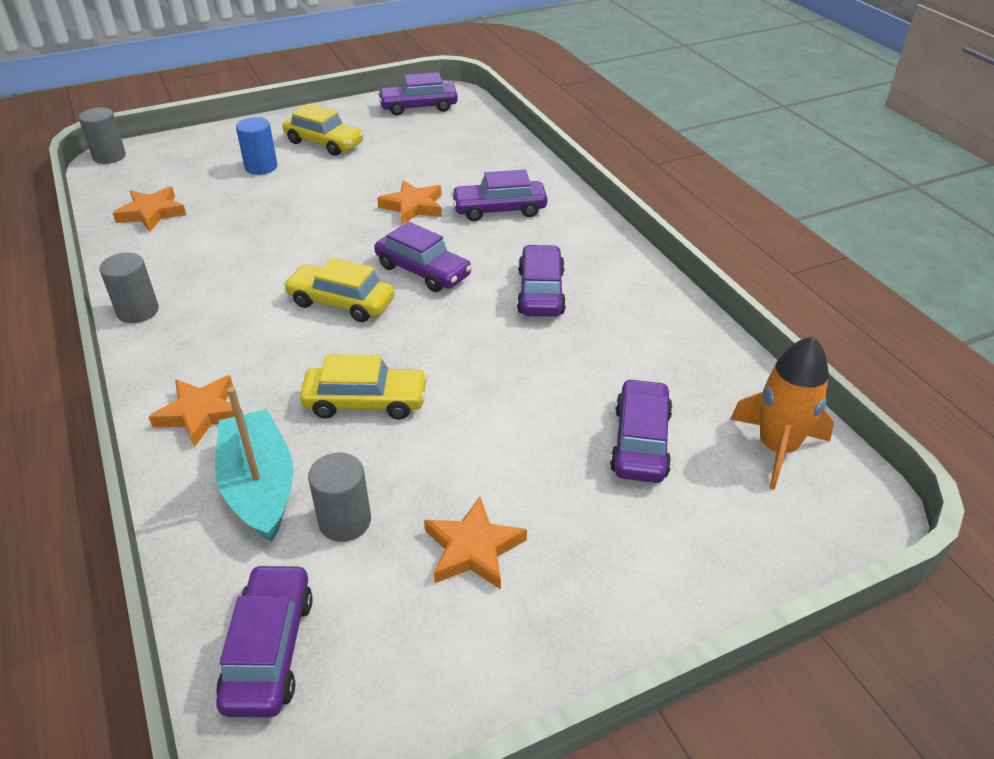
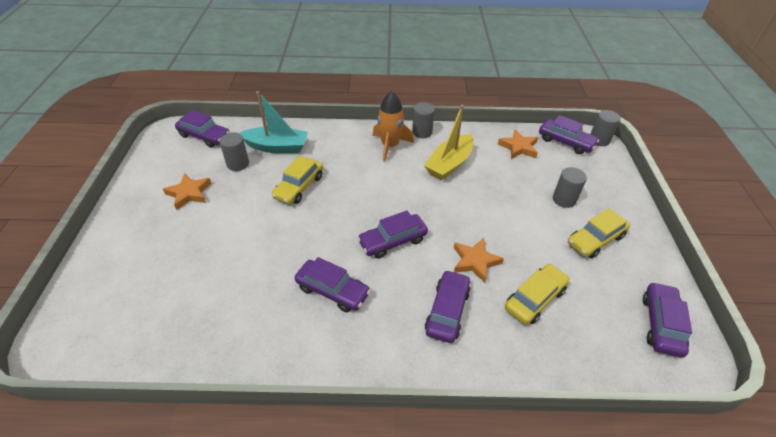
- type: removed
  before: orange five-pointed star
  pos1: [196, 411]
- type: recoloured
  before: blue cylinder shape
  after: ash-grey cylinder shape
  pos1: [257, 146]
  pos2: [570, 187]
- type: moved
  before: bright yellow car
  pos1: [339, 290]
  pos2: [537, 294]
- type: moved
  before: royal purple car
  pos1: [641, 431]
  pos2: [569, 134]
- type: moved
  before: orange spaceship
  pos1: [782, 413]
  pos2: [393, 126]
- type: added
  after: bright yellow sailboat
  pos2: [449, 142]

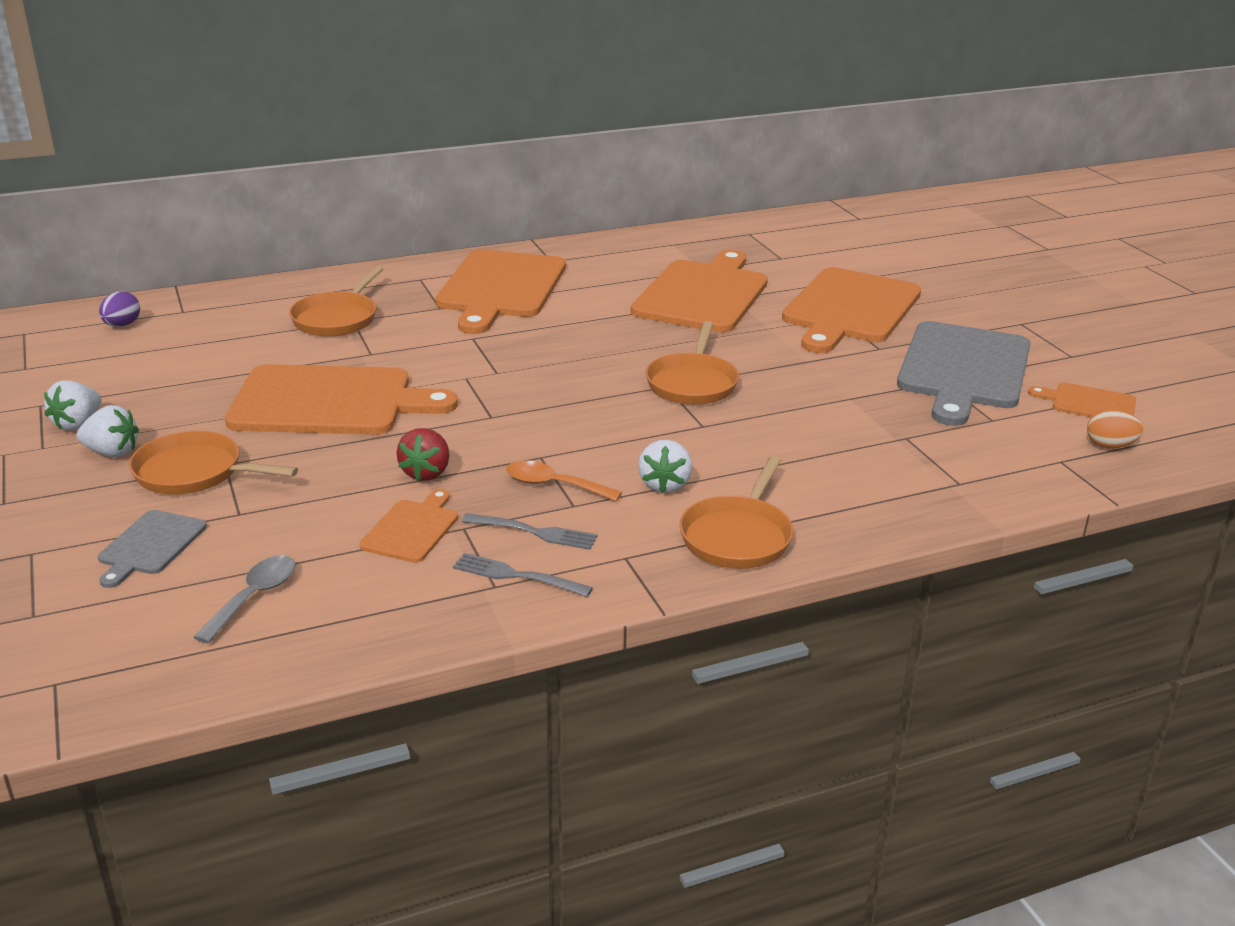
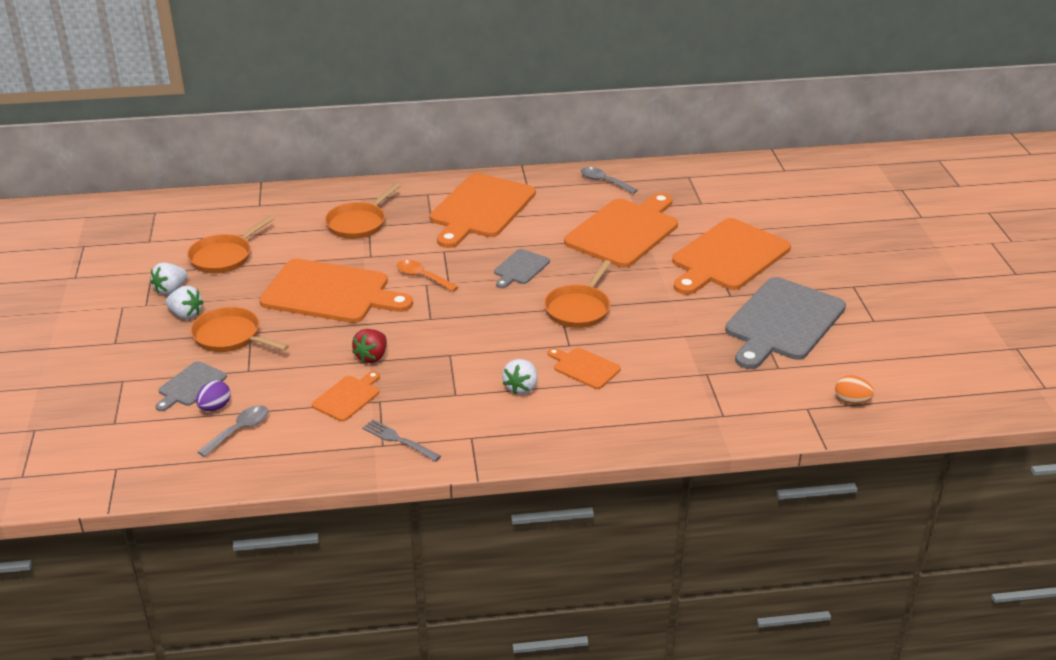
- type: moved
  before: royal purple toy egg
  pos1: [119, 309]
  pos2: [213, 396]
- type: removed
  before: ash-grey fork
  pos1: [530, 531]
- type: moved
  before: orange spoon
  pos1: [564, 481]
  pos2: [427, 276]
- type: moved
  before: orange pan
  pos1: [736, 512]
  pos2: [230, 244]
- type: moved
  before: orange cutting board
  pos1: [1082, 399]
  pos2: [584, 368]
- type: added
  after: ash-grey cutting board
  pos2: [522, 268]
- type: added
  after: ash-grey spoon
  pos2: [609, 180]

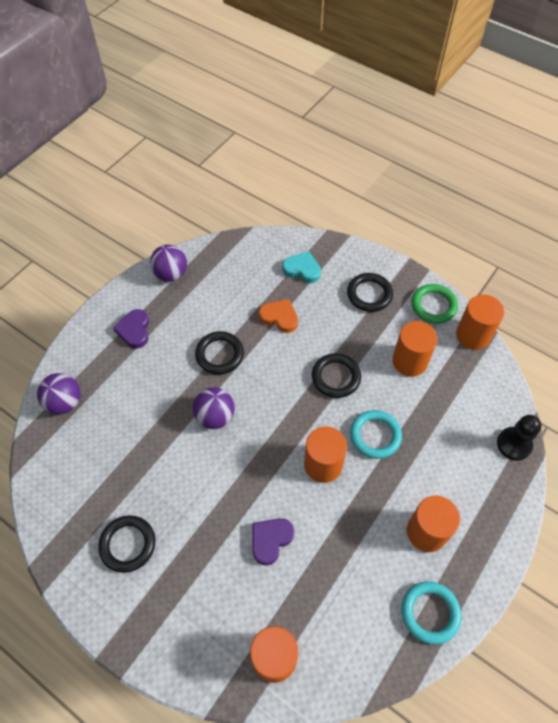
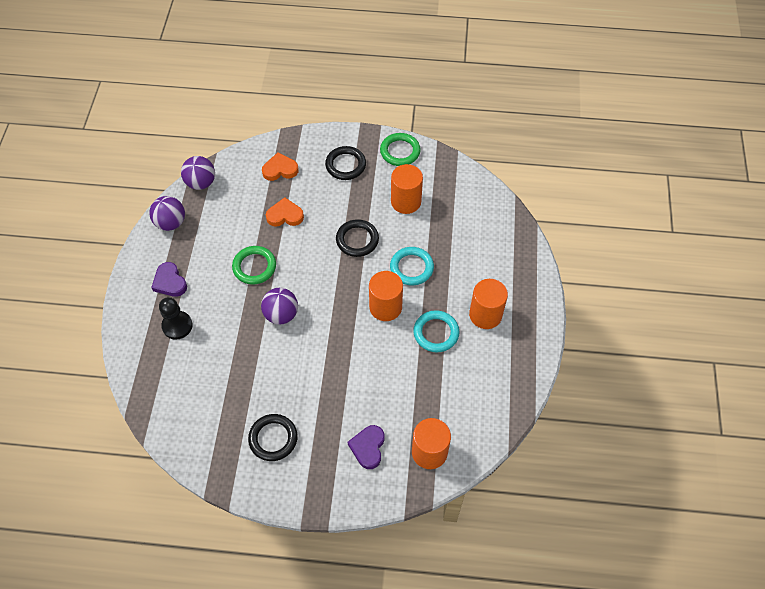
- type: moved
  before: royal purple ball
  pos1: [59, 393]
  pos2: [198, 173]
- type: recoloured
  before: jet-black hoop
  after: green hoop
  pos1: [219, 352]
  pos2: [254, 265]
- type: moved
  before: royal purple heart
  pos1: [273, 541]
  pos2: [366, 447]
- type: recoloured
  before: turquoise heart
  after: orange heart
  pos1: [301, 267]
  pos2: [280, 167]
- type: moved
  before: turquoise hoop
  pos1: [431, 613]
  pos2: [436, 331]
- type: removed
  before: orange cylinder shape
  pos1: [480, 322]
- type: moved
  before: jet-black game pawn
  pos1: [519, 438]
  pos2: [176, 318]

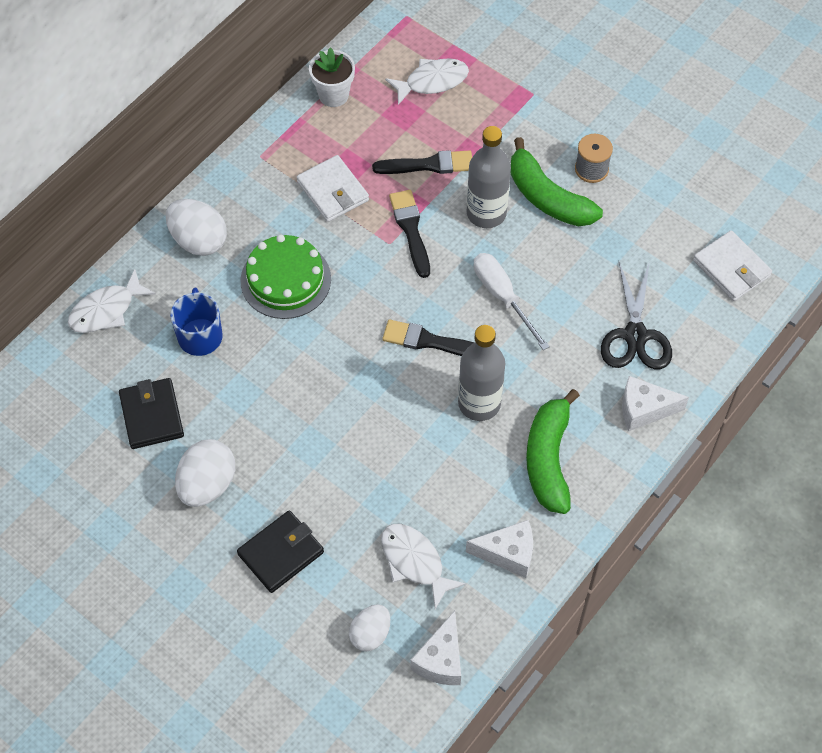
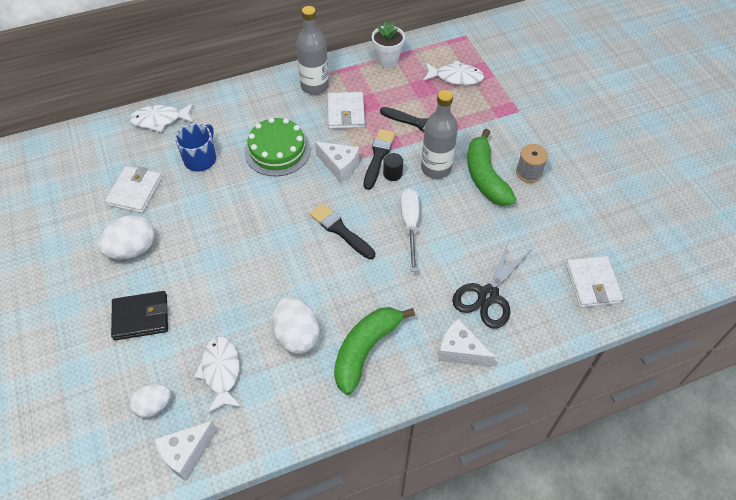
- type: recoloured
  before: jet-black wallet
  after: snow-white wallet
  pos1: [151, 413]
  pos2: [133, 189]
- type: moved
  before: snow-white toy egg
  pos1: [196, 227]
  pos2: [296, 325]
- type: moved
  before: ash-grey bottle
  pos1: [481, 373]
  pos2: [312, 50]
- type: moved
  before: snow-white cheese
  pos1: [499, 549]
  pos2: [337, 162]
- type: added
  after: jet-black cylinder shape
  pos2: [393, 167]

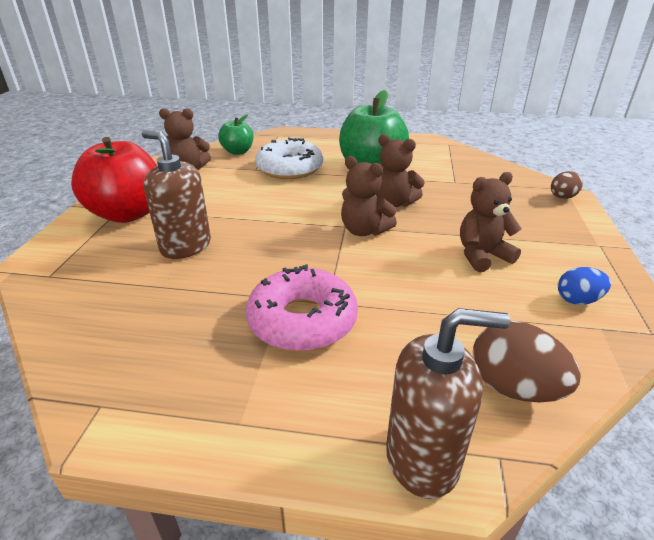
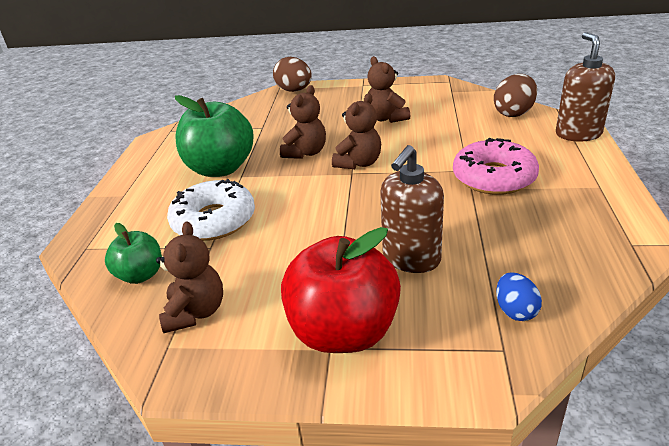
- type: resized
  before: dark brown toy egg
  pos1: [567, 185]
  pos2: [292, 74]
  scale: 1.6
- type: moved
  before: blue toy egg
  pos1: [584, 286]
  pos2: [519, 296]

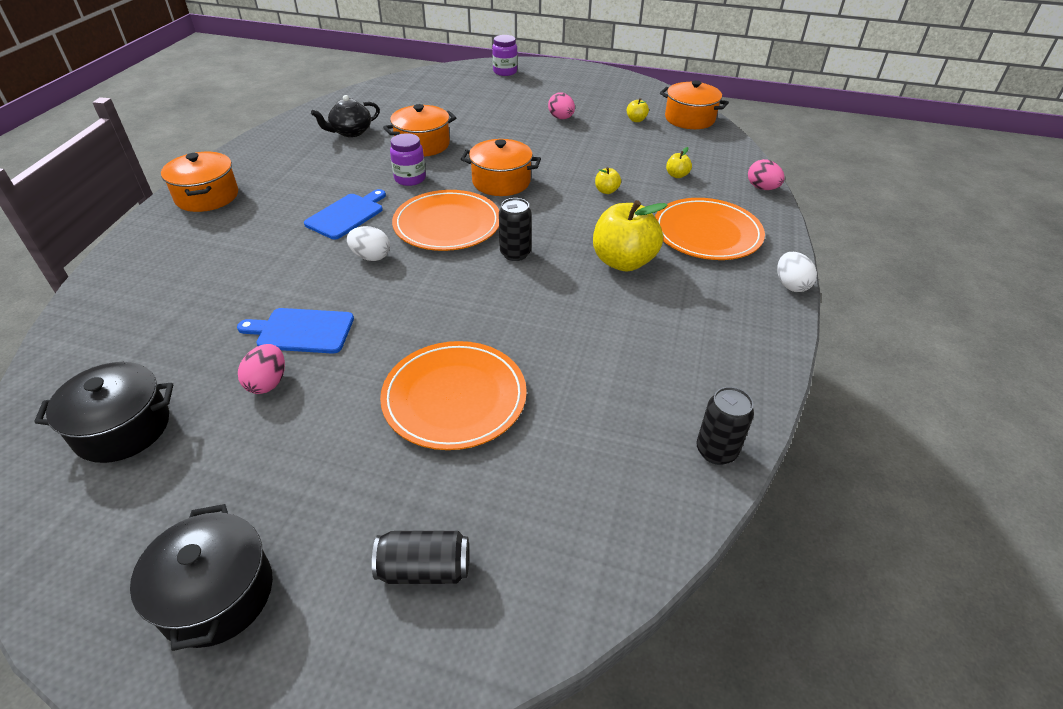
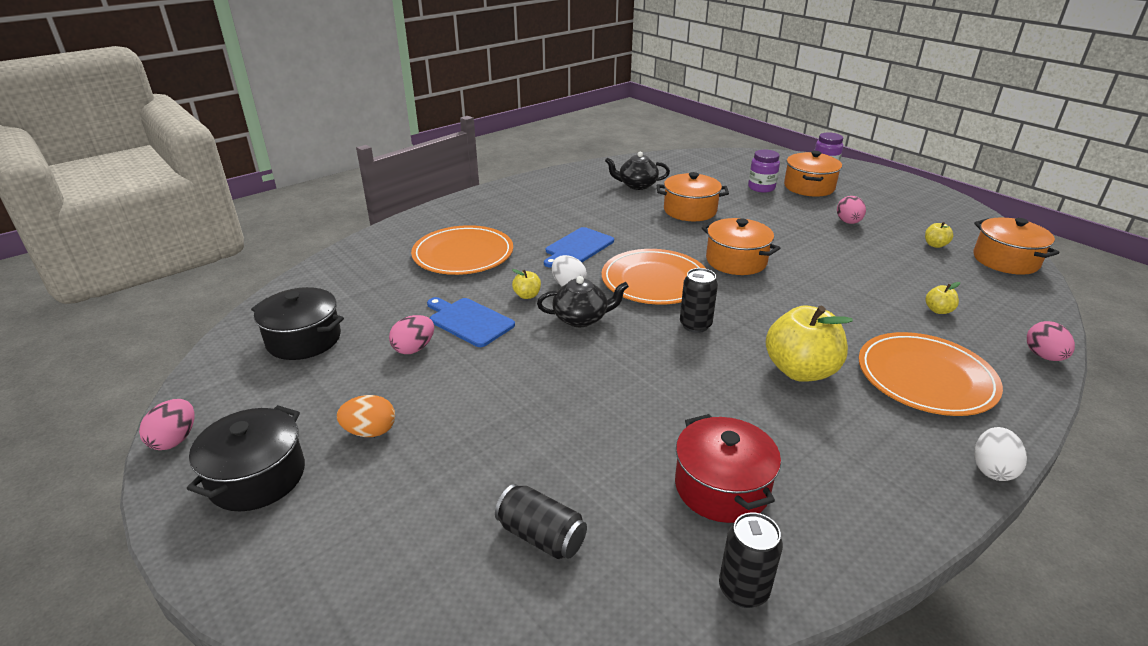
- type: moved
  before: orange stockpot
  pos1: [199, 182]
  pos2: [813, 174]
- type: turned
  before: blue cutting board
  pos1: [345, 214]
  pos2: [579, 247]
  turn: 150
- type: moved
  before: jet-black tin
  pos1: [420, 557]
  pos2: [541, 521]
- type: moved
  before: orange dinner plate
  pos1: [453, 395]
  pos2: [462, 250]
- type: moved
  before: royal purple jam jar
  pos1: [408, 159]
  pos2: [764, 171]
- type: moved
  before: bright yellow apple fruit
  pos1: [608, 180]
  pos2: [526, 284]
- type: added
  after: pink toy egg
  pos2: [167, 424]
- type: added
  after: orange toy egg
  pos2: [366, 416]
- type: added
  after: jet-black tea pot
  pos2: [583, 301]
- type: added
  after: scarlet stockpot
  pos2: [728, 468]

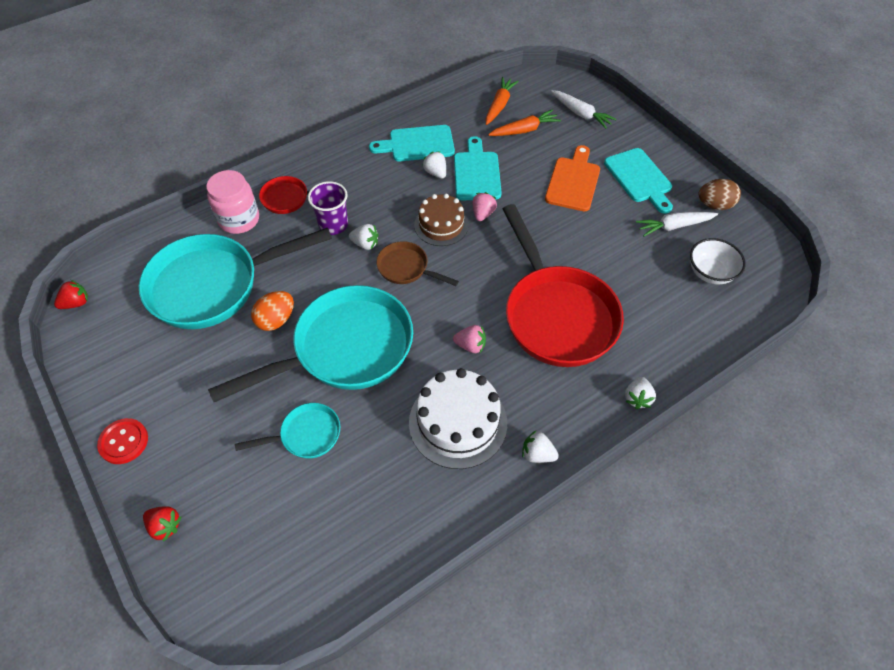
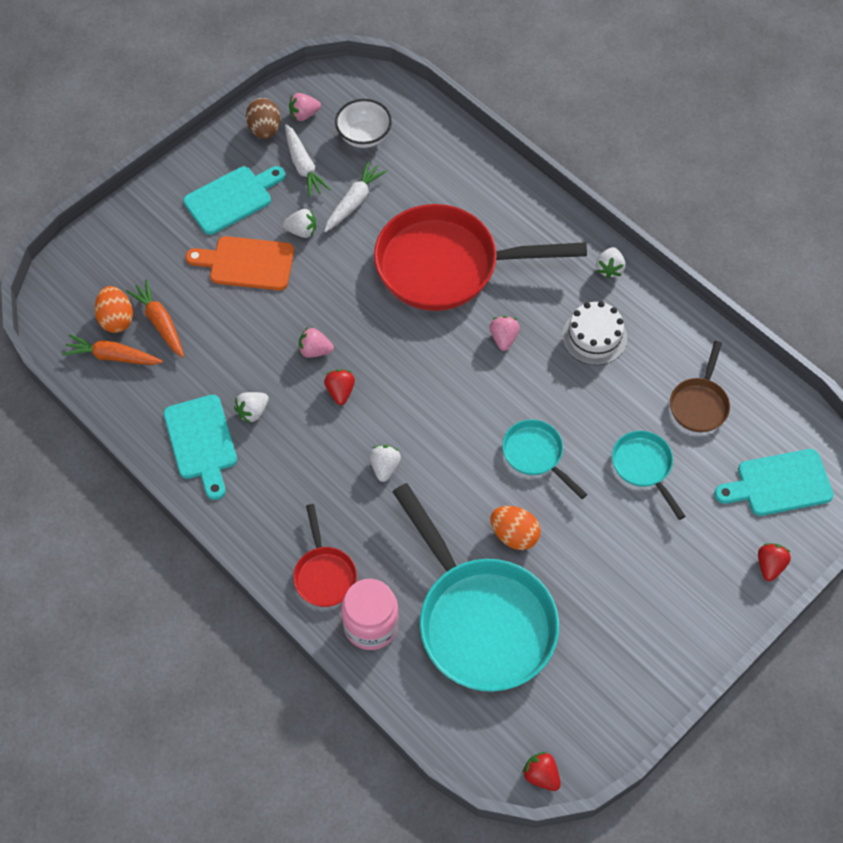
- type: removed
  before: scarlet button
  pos1: [122, 441]
- type: resized
  before: turquoise pan
  pos1: [310, 343]
  pos2: [545, 459]
  scale: 0.47
- type: removed
  before: royal purple cup
  pos1: [328, 208]
- type: moved
  before: dark brown pan
  pos1: [417, 263]
  pos2: [700, 387]
- type: resized
  before: snow-white layer cake
  pos1: [458, 418]
  pos2: [594, 333]
  scale: 0.66
- type: replaced
  before: dark brown layer cake
  after: scarlet toy strawberry
  pos1: [441, 220]
  pos2: [339, 387]
- type: moved
  before: turquoise cutting board
  pos1: [478, 168]
  pos2: [774, 482]
- type: turned
  before: scarlet pan
  pos1: [563, 285]
  pos2: [480, 257]
  turn: -150
- type: moved
  before: snow-white carrot
  pos1: [583, 109]
  pos2: [355, 196]
- type: moved
  before: snow-white toy strawberry
  pos1: [640, 393]
  pos2: [299, 223]
- type: added
  after: orange toy egg
  pos2: [114, 309]
- type: added
  after: pink toy strawberry
  pos2: [305, 107]

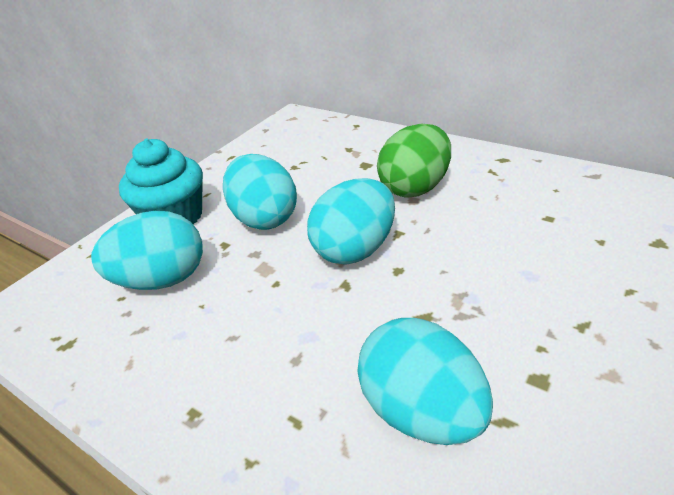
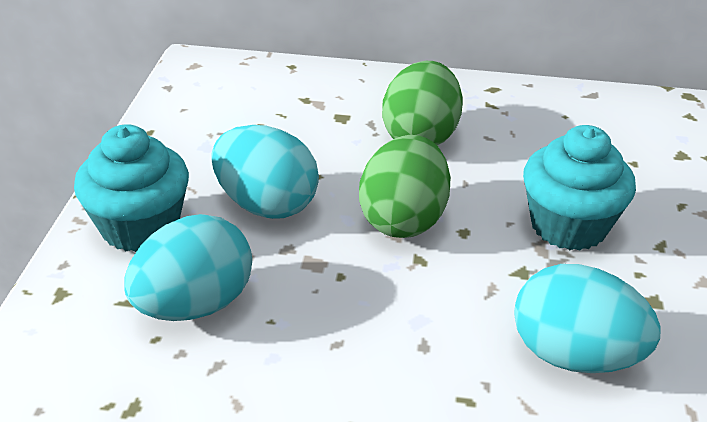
- type: recoloured
  before: turquoise toy egg
  after: green toy egg
  pos1: [351, 221]
  pos2: [404, 186]
- type: added
  after: turquoise muffin
  pos2: [579, 188]

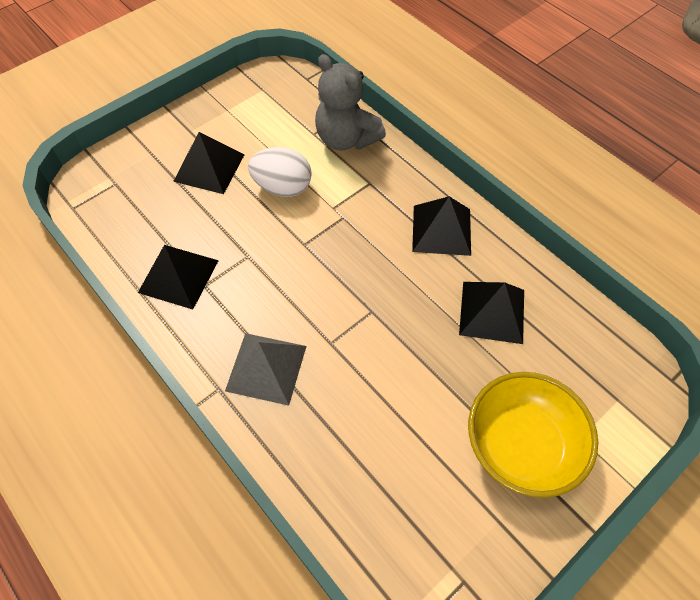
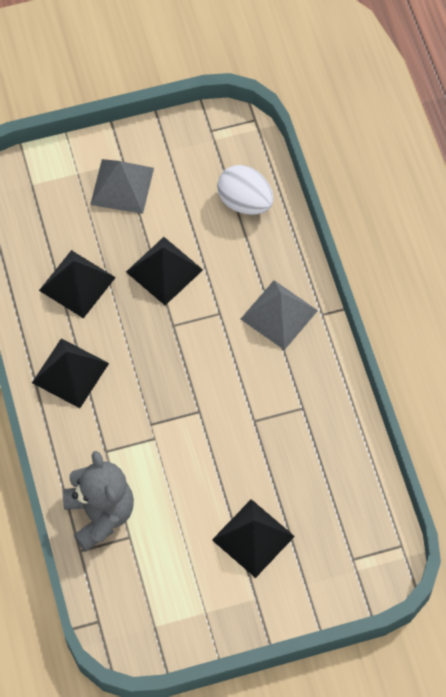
- type: moved
  before: jet-black solid pyramid
  pos1: [178, 277]
  pos2: [164, 271]
- type: moved
  before: snow-white toy egg
  pos1: [280, 172]
  pos2: [245, 190]
- type: replaced
  before: bright yellow serving bowl
  after: ash-grey solid pyramid
  pos1: [533, 435]
  pos2: [122, 186]

